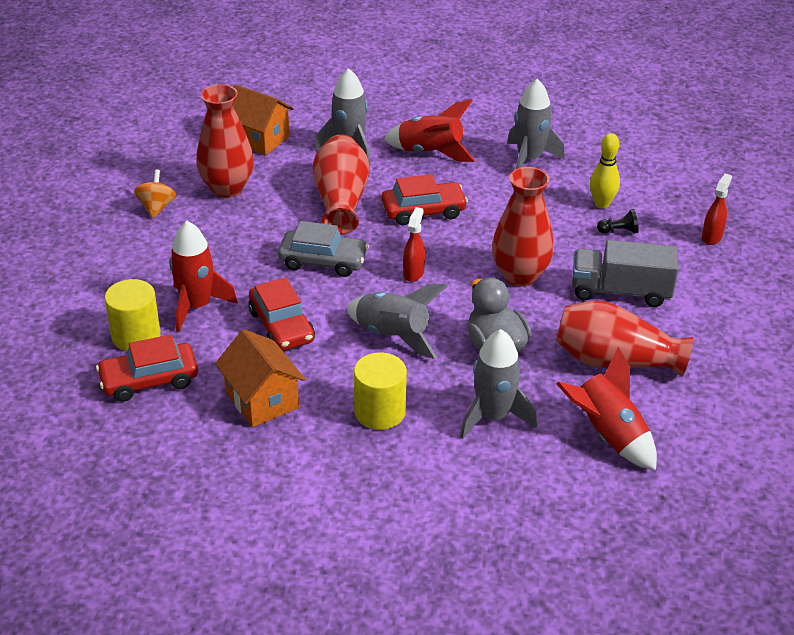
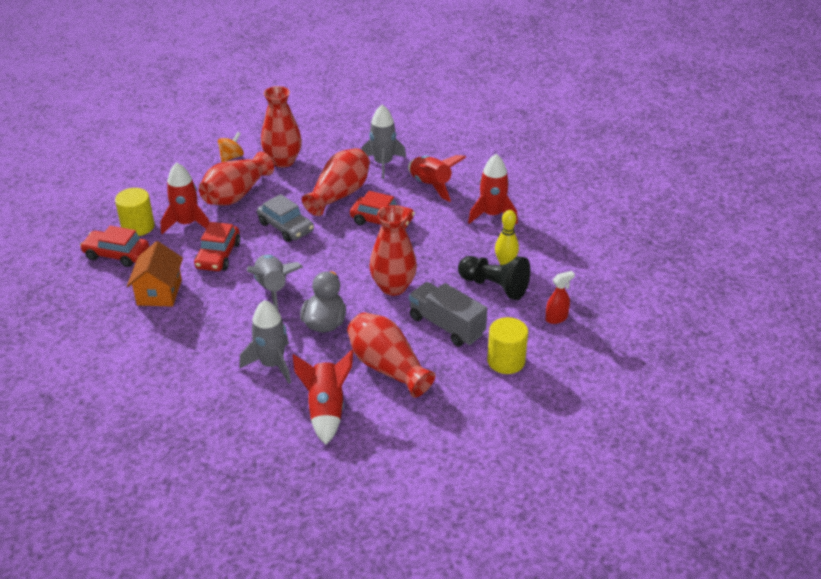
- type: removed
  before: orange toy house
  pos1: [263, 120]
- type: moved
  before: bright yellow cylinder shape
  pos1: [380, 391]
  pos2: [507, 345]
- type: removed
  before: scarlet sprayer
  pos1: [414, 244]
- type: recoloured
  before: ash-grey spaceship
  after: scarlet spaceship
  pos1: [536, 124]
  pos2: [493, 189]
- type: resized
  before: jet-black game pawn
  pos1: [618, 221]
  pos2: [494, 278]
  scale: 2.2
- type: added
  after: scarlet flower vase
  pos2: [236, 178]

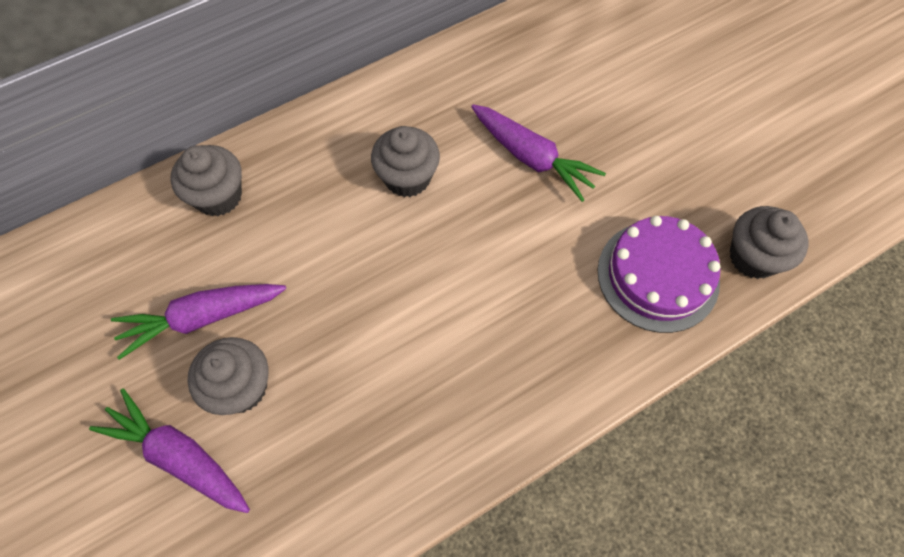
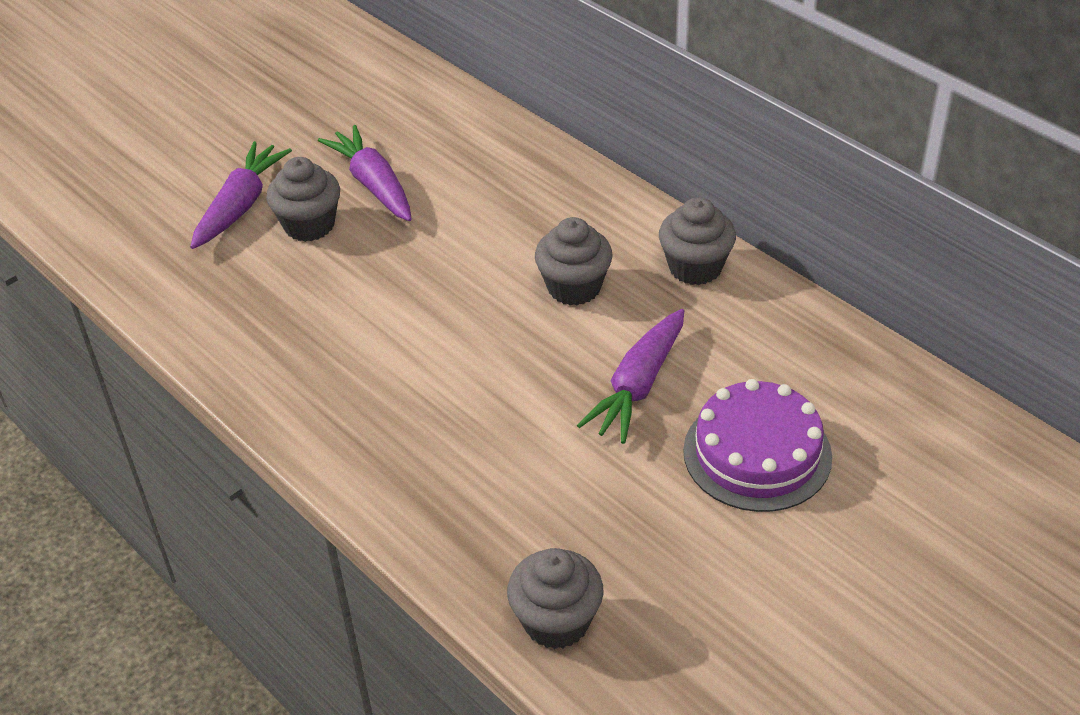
- type: moved
  before: ash-grey muffin
  pos1: [206, 180]
  pos2: [697, 241]
- type: moved
  before: royal purple layer cake
  pos1: [659, 274]
  pos2: [757, 445]

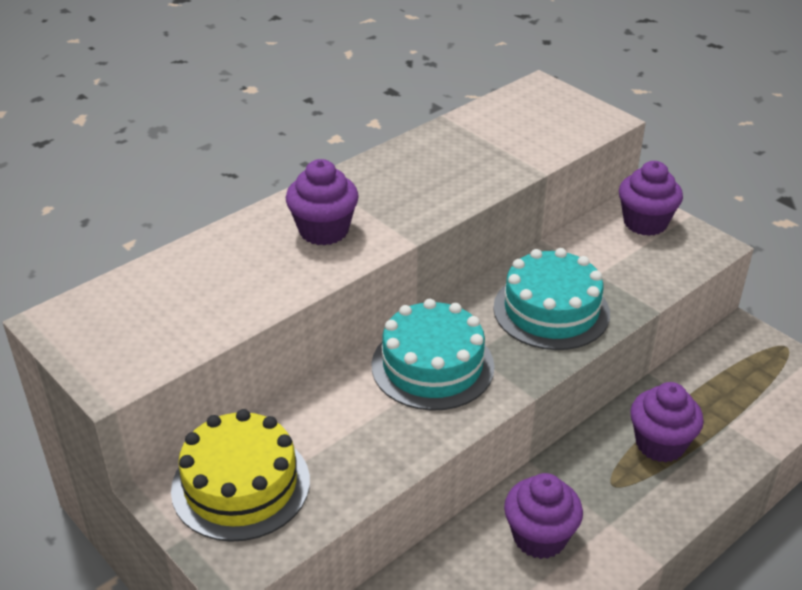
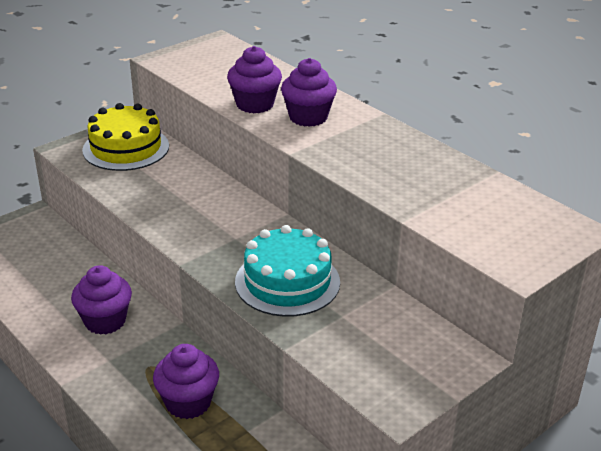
- type: removed
  before: turquoise layer cake
  pos1: [433, 355]
- type: moved
  before: royal purple muffin
  pos1: [651, 198]
  pos2: [254, 79]

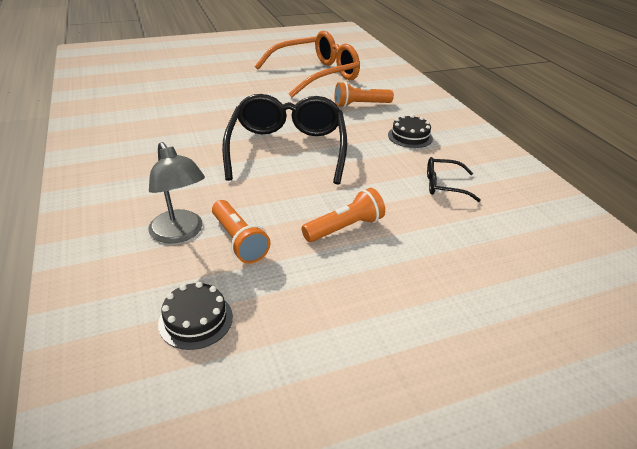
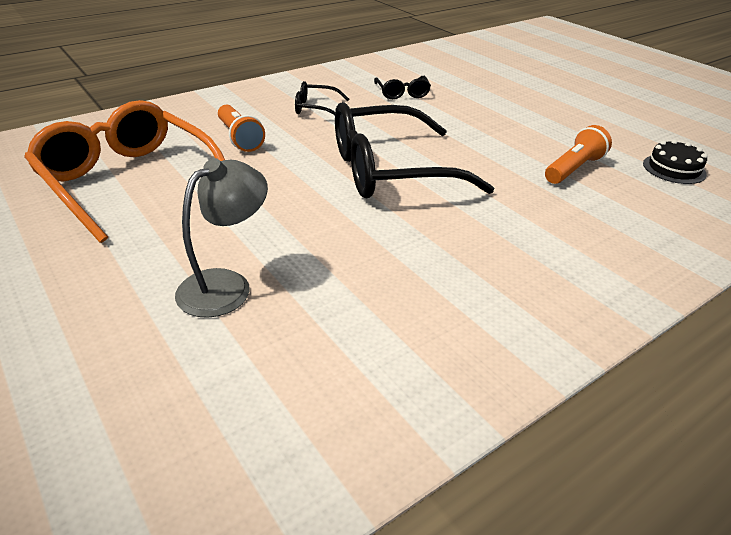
- type: moved
  before: ash-grey reading lamp
  pos1: [176, 193]
  pos2: [221, 238]
- type: removed
  before: orange flashlight
  pos1: [343, 215]
- type: replaced
  before: jet-black layer cake
  after: jet-black eyeglasses
  pos1: [410, 131]
  pos2: [322, 98]

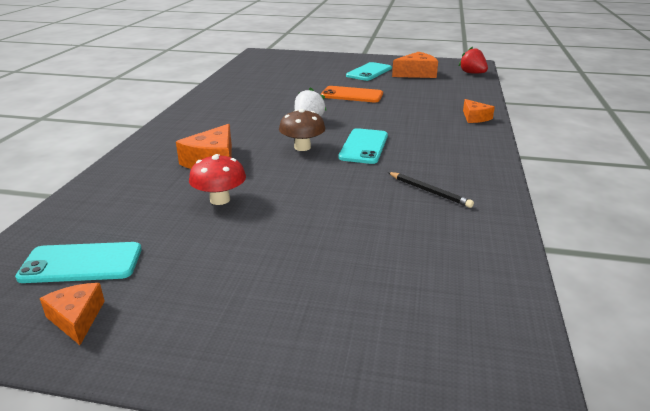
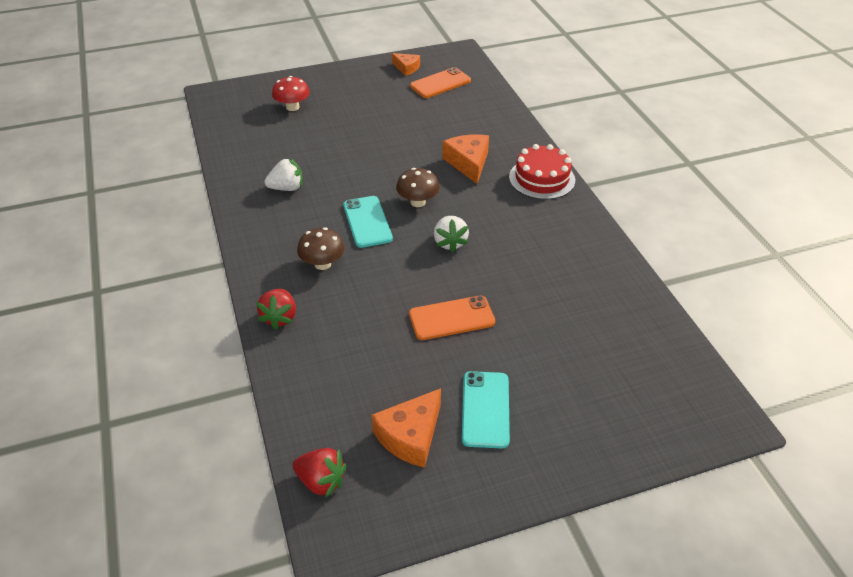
- type: recoloured
  before: turquoise mobile phone
  after: orange mobile phone
  pos1: [78, 262]
  pos2: [440, 82]
- type: moved
  before: scarlet fungus
  pos1: [217, 179]
  pos2: [291, 93]
- type: replaced
  before: jet-black pencil
  after: snow-white toy strawberry
  pos1: [431, 190]
  pos2: [283, 174]
- type: replaced
  before: orange cheese
  after: scarlet toy strawberry
  pos1: [479, 111]
  pos2: [276, 309]
- type: added
  after: dark brown fungus
  pos2: [321, 248]
- type: added
  after: scarlet layer cake
  pos2: [542, 172]

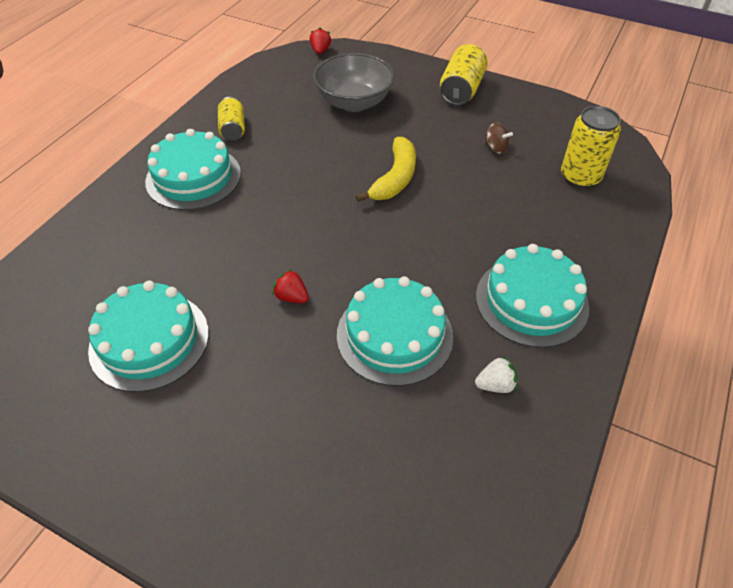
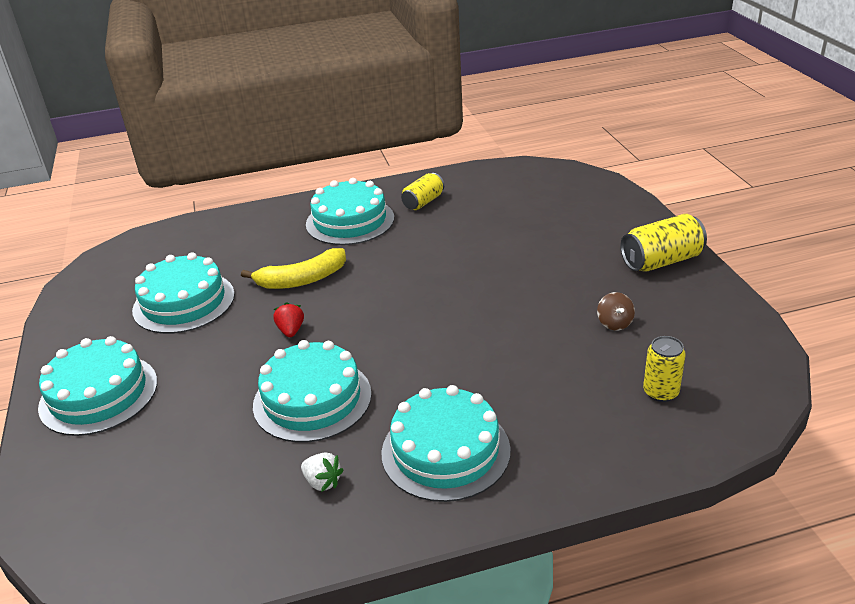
- type: removed
  before: scarlet toy strawberry
  pos1: [320, 41]
- type: removed
  before: ash-grey serving bowl
  pos1: [353, 82]
- type: moved
  before: bright yellow banana fruit
  pos1: [386, 169]
  pos2: [293, 268]
- type: resized
  before: bright yellow tin
  pos1: [591, 147]
  pos2: [664, 369]
  scale: 0.66
- type: added
  after: turquoise layer cake
  pos2: [97, 386]

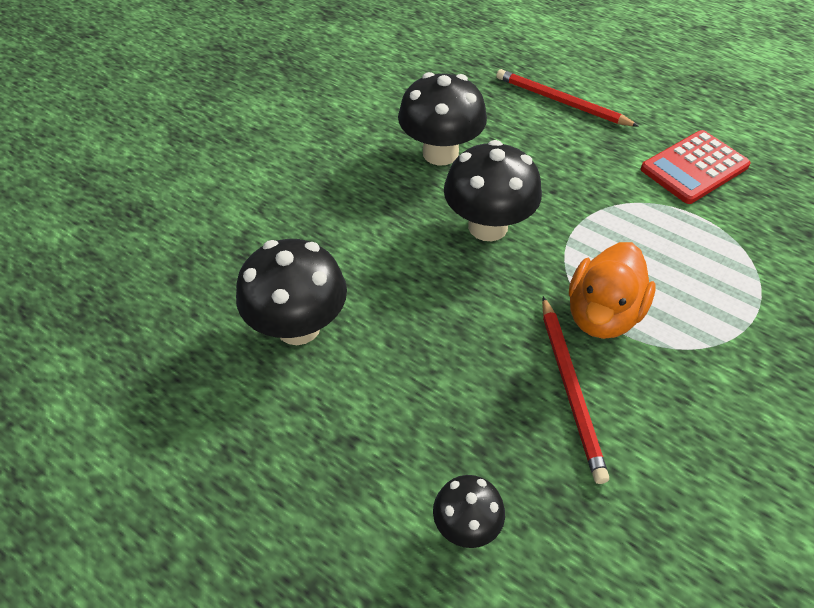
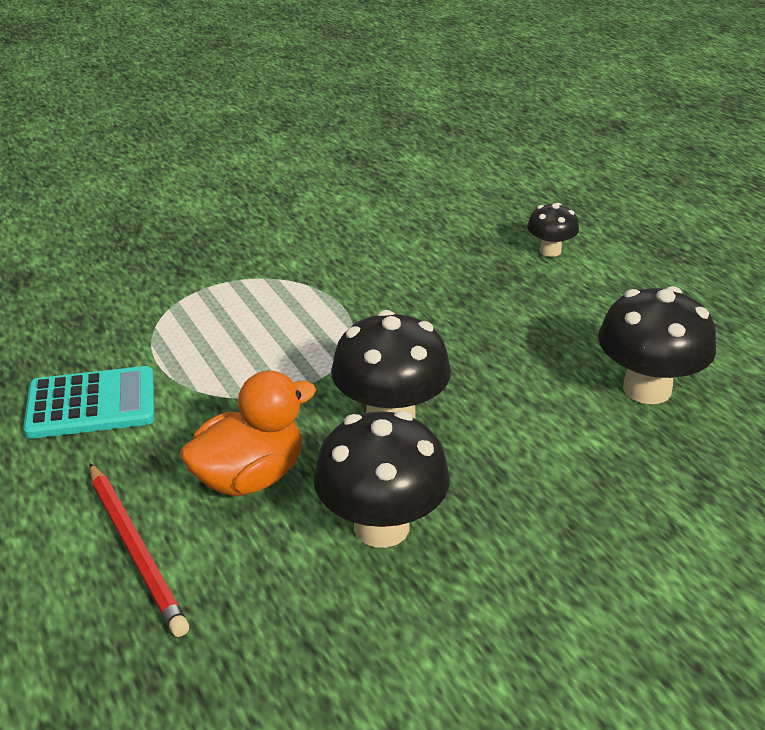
- type: removed
  before: scarlet pencil
  pos1: [575, 390]
- type: moved
  before: orange rubber duck
  pos1: [612, 290]
  pos2: [248, 433]
- type: recoloured
  before: scarlet calculator
  after: turquoise calculator
  pos1: [696, 167]
  pos2: [88, 402]

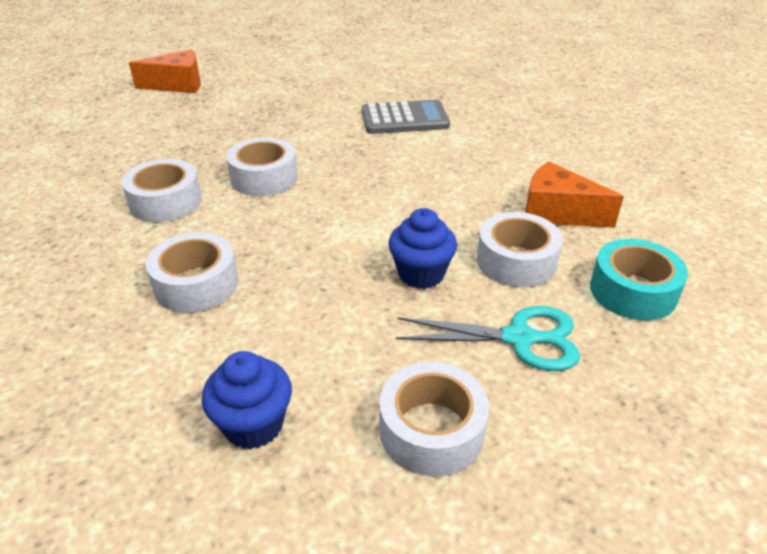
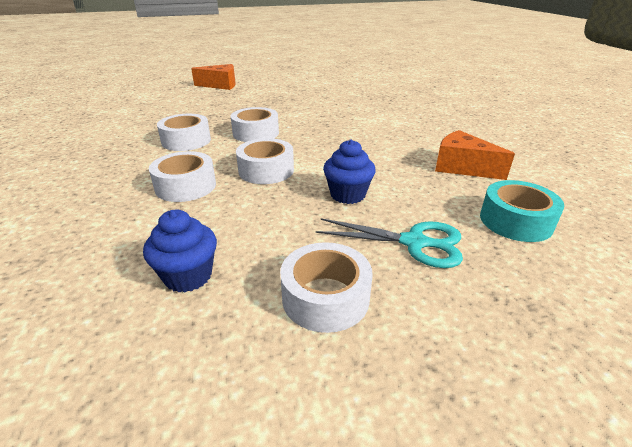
- type: removed
  before: ash-grey calculator
  pos1: [406, 117]
- type: moved
  before: snow-white roll of tape
  pos1: [520, 249]
  pos2: [265, 161]

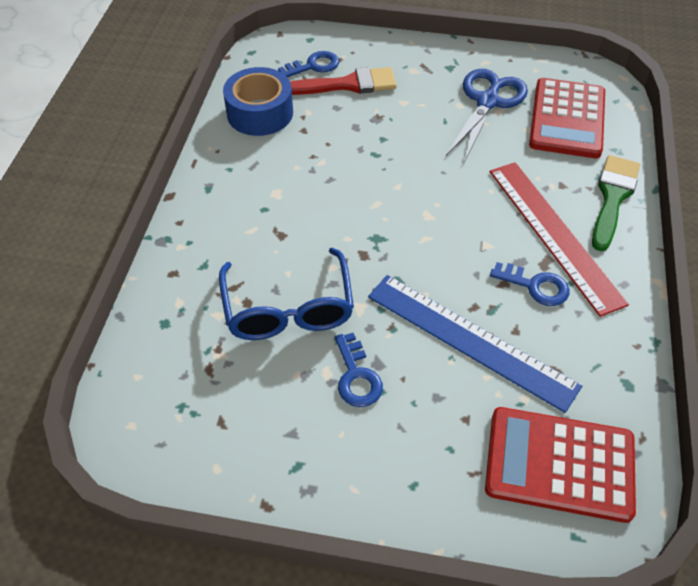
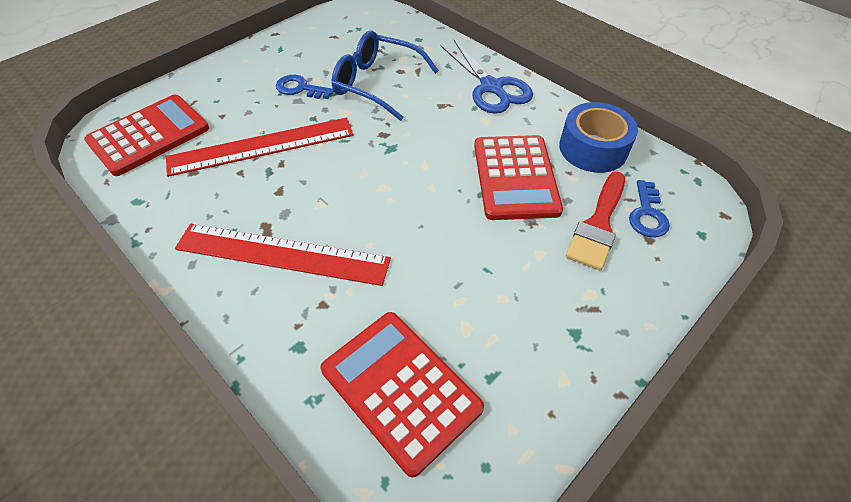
- type: recoloured
  before: blue straightedge
  after: scarlet straightedge
  pos1: [475, 344]
  pos2: [260, 147]
- type: moved
  before: blue scissors
  pos1: [487, 116]
  pos2: [486, 77]
- type: removed
  before: blue key
  pos1: [530, 284]
- type: removed
  before: green paint brush
  pos1: [616, 203]
- type: added
  after: scarlet calculator
  pos2: [518, 177]

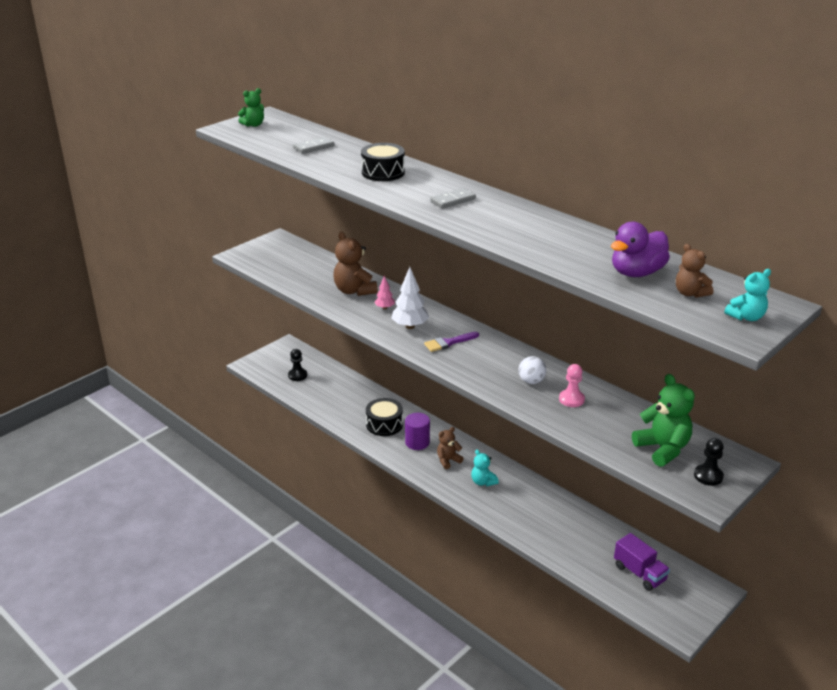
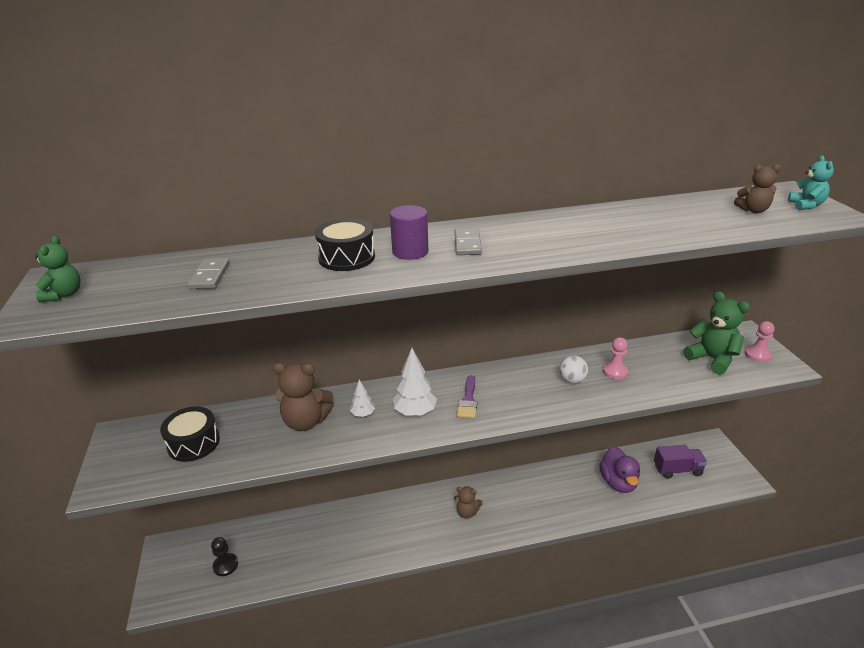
- type: moved
  before: jet-black snare drum
  pos1: [384, 417]
  pos2: [190, 434]
- type: recoloured
  before: pink toy tree
  after: snow-white toy tree
  pos1: [384, 292]
  pos2: [362, 398]
- type: moved
  before: royal purple cylinder shape
  pos1: [417, 431]
  pos2: [409, 232]
- type: turned
  before: dark brown stuffed bear
  pos1: [450, 448]
  pos2: [468, 503]
  turn: -75
- type: removed
  before: turquoise stuffed bear
  pos1: [485, 468]
- type: moved
  before: royal purple rubber duck
  pos1: [640, 249]
  pos2: [619, 469]
- type: turned
  before: green stuffed bear
  pos1: [663, 420]
  pos2: [716, 333]
  turn: 45
- type: recoloured
  before: jet-black game pawn
  after: pink game pawn
  pos1: [709, 462]
  pos2: [760, 341]

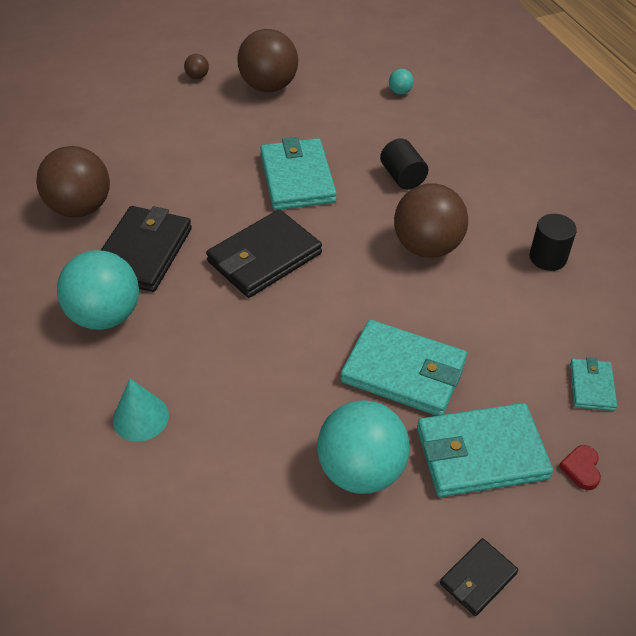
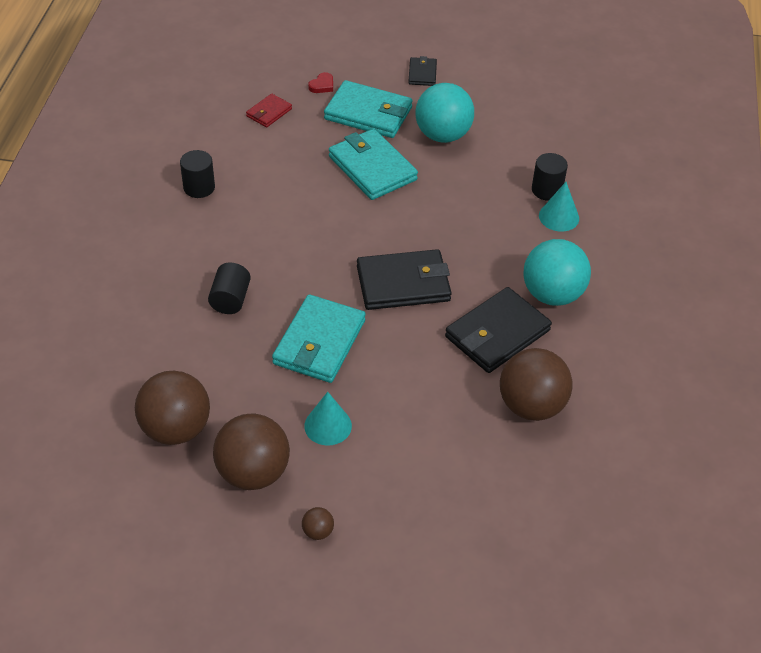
- type: removed
  before: turquoise ball
  pos1: [401, 82]
- type: moved
  before: dark brown ball
  pos1: [431, 220]
  pos2: [172, 408]
- type: turned
  before: jet-black wallet
  pos1: [479, 577]
  pos2: [422, 71]
  turn: -75
- type: recoloured
  before: turquoise wallet
  after: scarlet wallet
  pos1: [593, 384]
  pos2: [269, 110]
- type: added
  after: turquoise cone shape
  pos2: [328, 419]
- type: added
  after: jet-black cylinder shape
  pos2: [550, 177]

